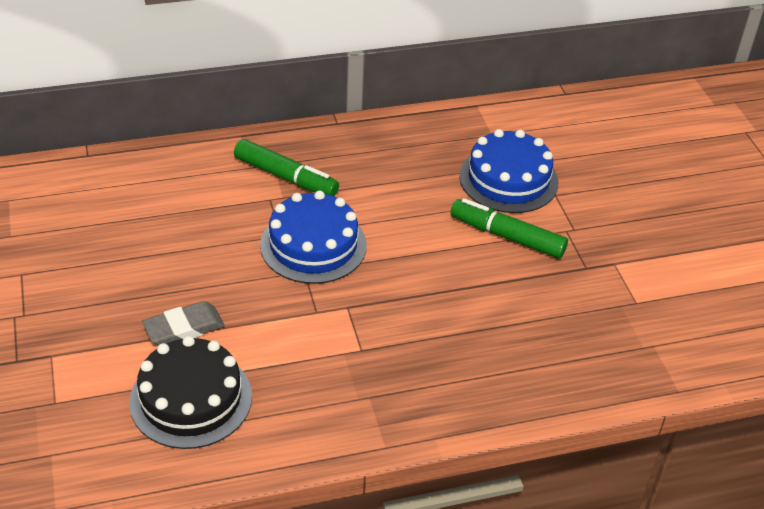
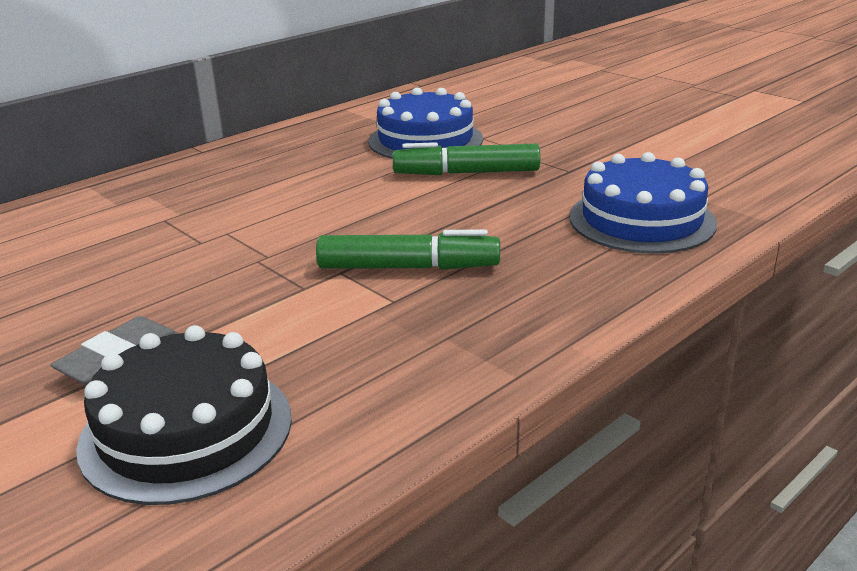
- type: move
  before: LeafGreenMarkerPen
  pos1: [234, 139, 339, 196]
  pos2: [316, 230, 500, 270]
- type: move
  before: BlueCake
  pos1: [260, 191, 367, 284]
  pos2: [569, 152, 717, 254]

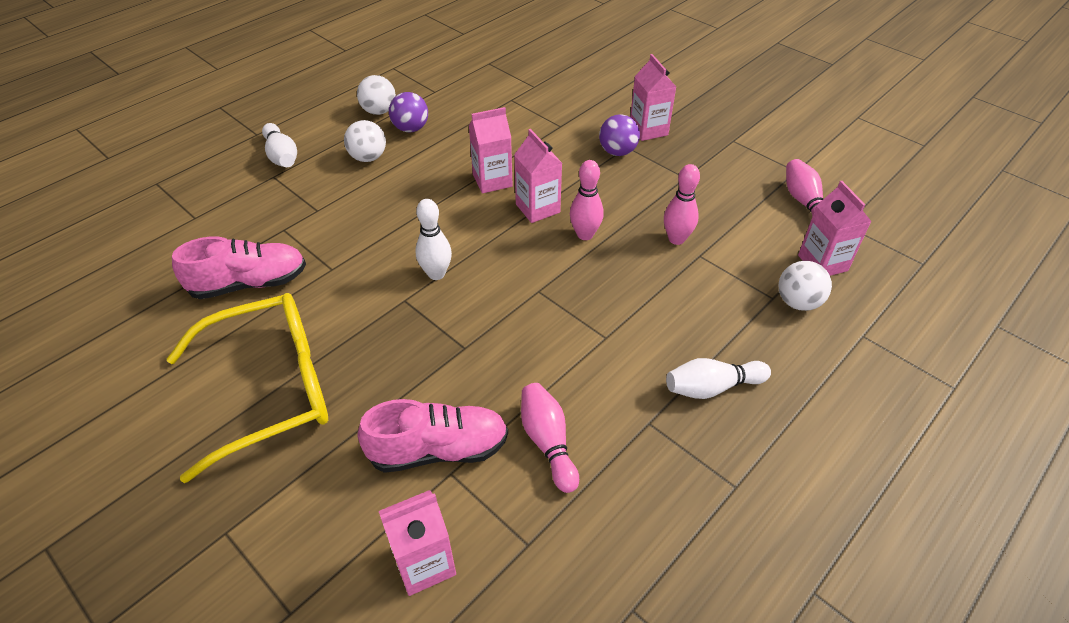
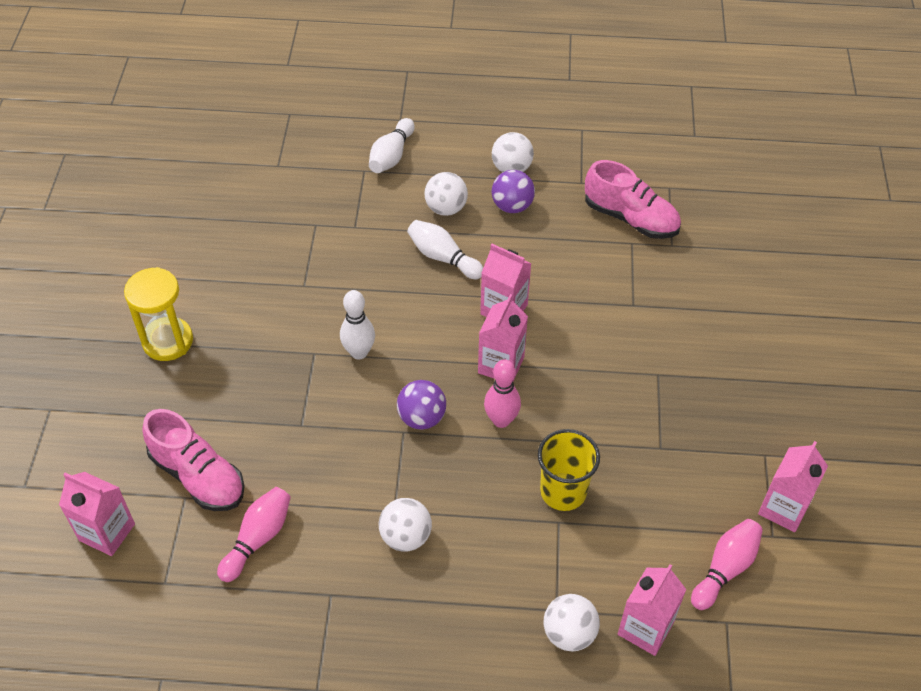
- type: insert
  after: PureWhitePlayBall
  pos2: [379, 498, 432, 552]
- type: move
  before: RosePinkShoe
  pos1: [172, 236, 306, 299]
  pos2: [585, 160, 681, 239]
- type: move
  before: PurplePlayBall
  pos1: [599, 114, 640, 156]
  pos2: [397, 380, 446, 430]
- type: move
  before: RosePinkMilkCarton
  pos1: [630, 54, 676, 141]
  pos2: [758, 441, 828, 532]
- type: move
  before: PureWhiteTenpin
  pos1: [666, 358, 771, 399]
  pos2: [407, 220, 483, 279]
- type: replace
  before: BrightYellowEyeglasses
  after: BrightYellowSandglass
  pos1: [167, 293, 328, 483]
  pos2: [124, 267, 193, 361]
- type: replace
  before: RosePinkTenpin
  after: BrightYellowBeaker
  pos1: [664, 164, 700, 245]
  pos2: [538, 429, 600, 511]

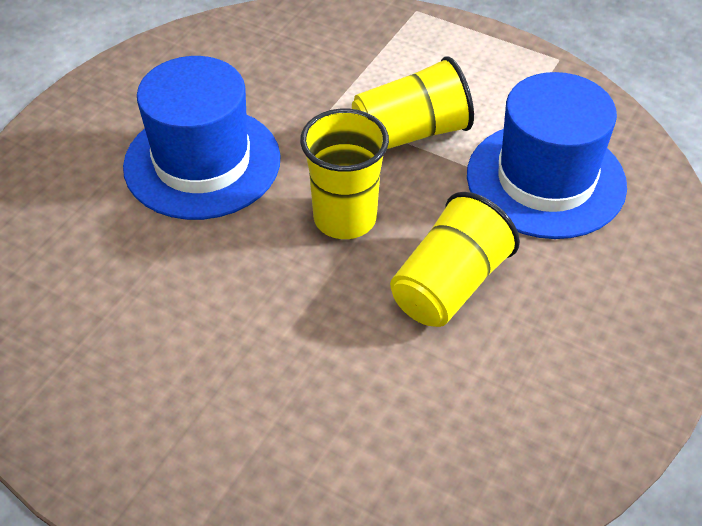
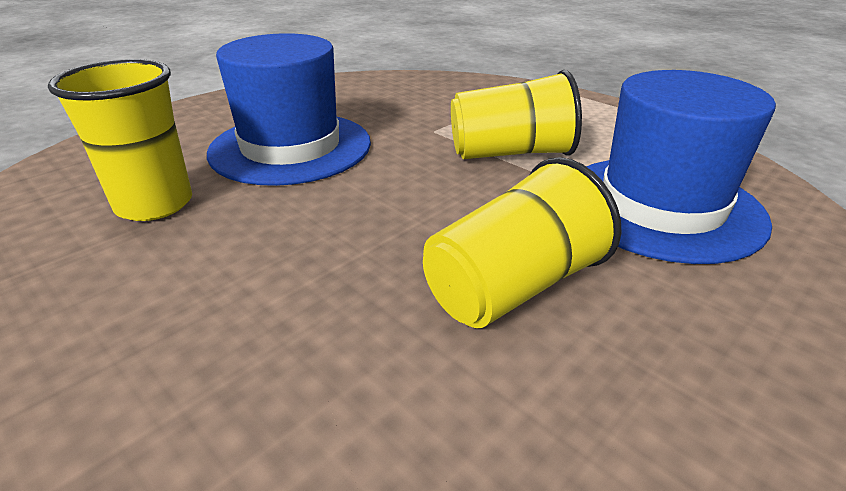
- type: move
  before: BrightYellowBeaker
  pos1: [300, 109, 389, 239]
  pos2: [48, 59, 192, 221]

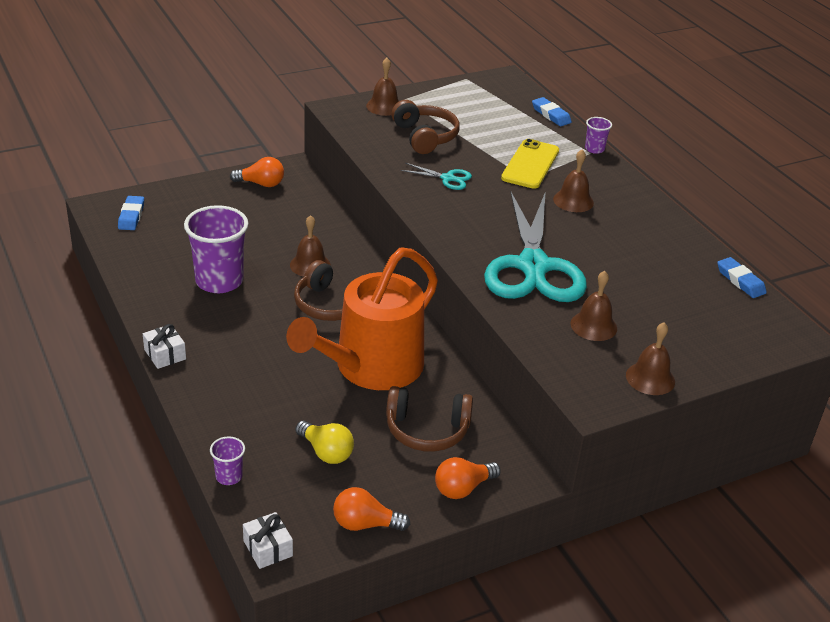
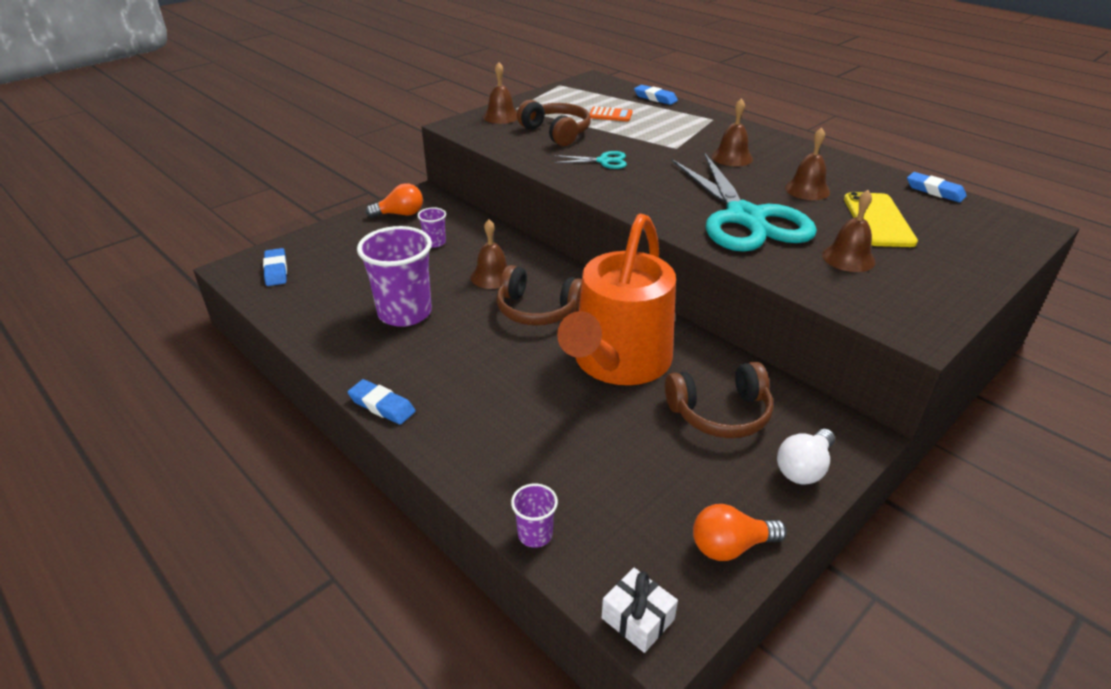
- type: delete
  before: BrightYellowLightbulb
  pos1: [295, 421, 354, 464]
- type: insert
  after: OrangeCalculator
  pos2: [589, 107, 632, 122]
- type: move
  before: BrightYellowMobilePhone
  pos1: [501, 139, 559, 189]
  pos2: [844, 192, 918, 247]
- type: move
  before: PurpleBeaker
  pos1: [585, 117, 612, 154]
  pos2: [417, 207, 446, 248]
- type: move
  before: RussetHandBell
  pos1: [626, 322, 675, 395]
  pos2: [785, 127, 830, 200]
- type: replace
  before: PureWhiteWrappedGift
  after: BlueGumEraser
  pos1: [143, 324, 186, 369]
  pos2: [348, 379, 415, 425]
- type: recolor
  before: OrangeLightbulb
  after: PureWhiteLightbulb
  pos1: [435, 457, 501, 499]
  pos2: [777, 429, 835, 484]

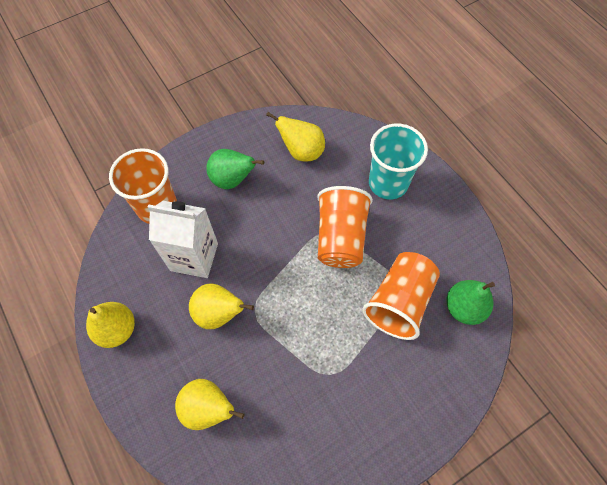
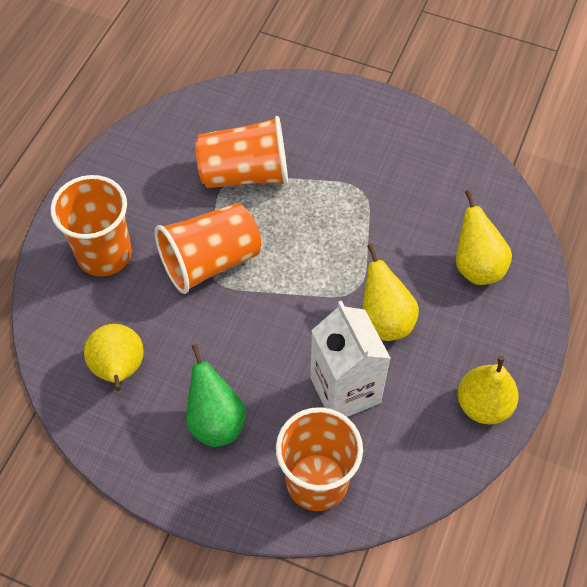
- type: delete
  before: LeafGreenPearFruit
  pos1: [446, 280, 495, 325]
- type: recolor
  before: TurquoiseBeaker
  after: OrangeBeaker
  pos1: [369, 124, 428, 199]
  pos2: [51, 175, 132, 276]

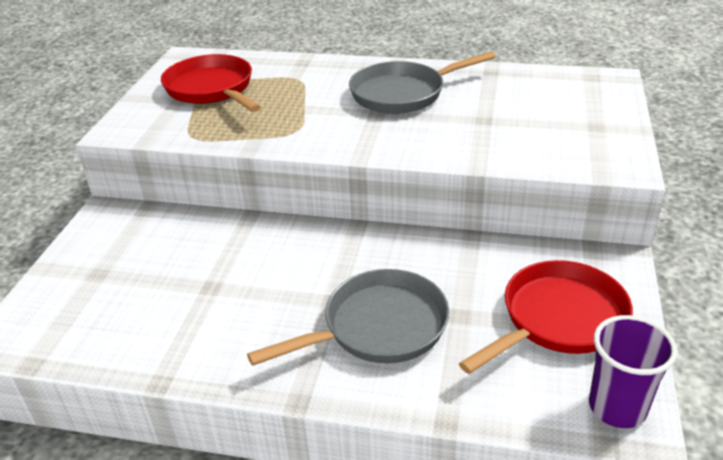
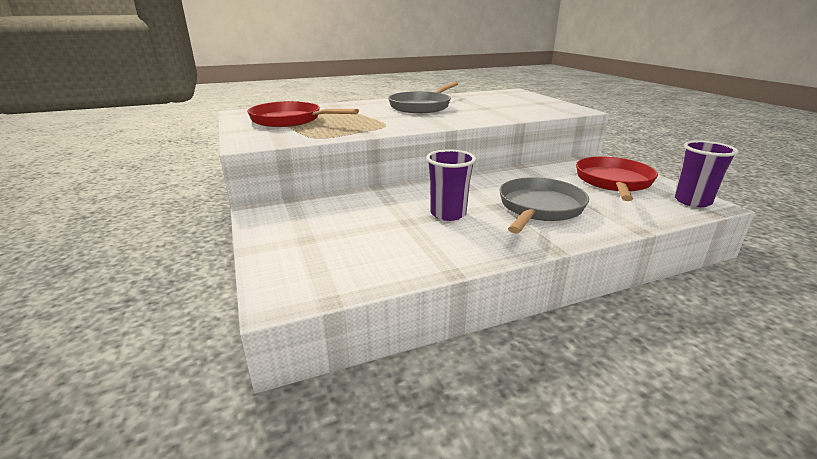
- type: insert
  after: PurpleBeaker
  pos2: [426, 149, 476, 221]

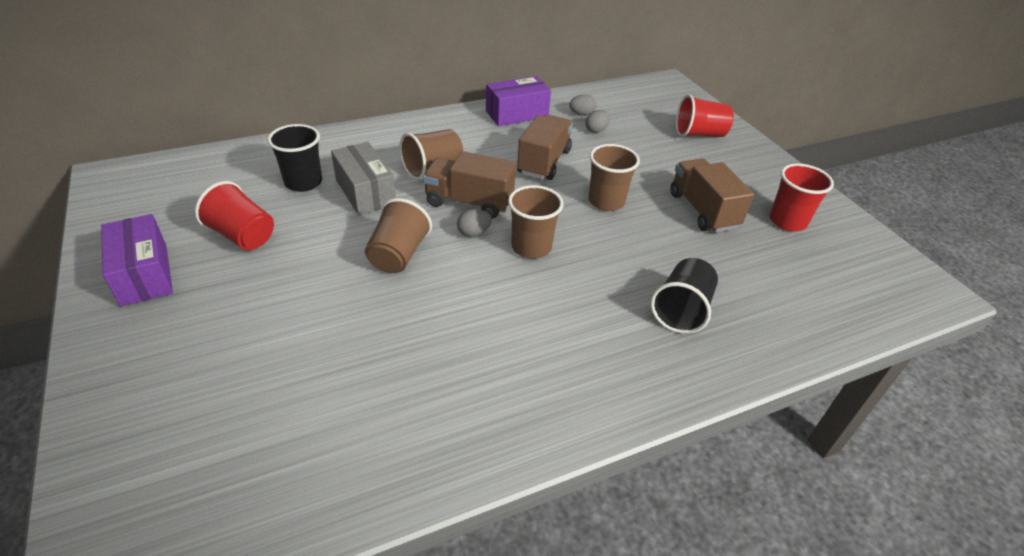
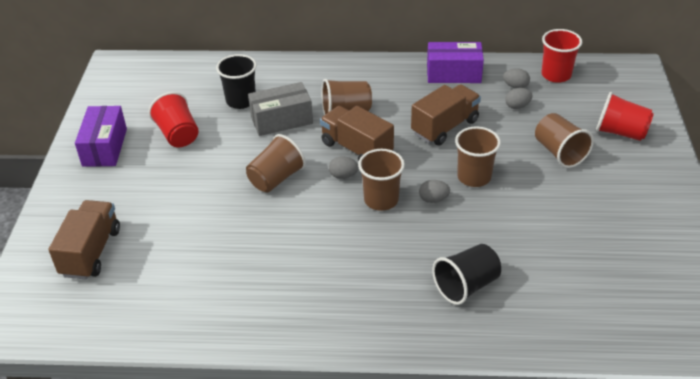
- type: insert
  after: GreyEgg
  pos2: [419, 180, 450, 203]
- type: insert
  after: RussetBeaker
  pos2: [535, 113, 594, 168]
- type: move
  before: RussetLorry
  pos1: [670, 159, 754, 232]
  pos2: [48, 200, 120, 279]
- type: move
  before: ScarletBeaker
  pos1: [770, 163, 834, 231]
  pos2: [541, 29, 582, 83]
- type: rotate
  before: GreyParcel
  pos1: [331, 142, 396, 215]
  pos2: [248, 82, 313, 136]
  turn: 75

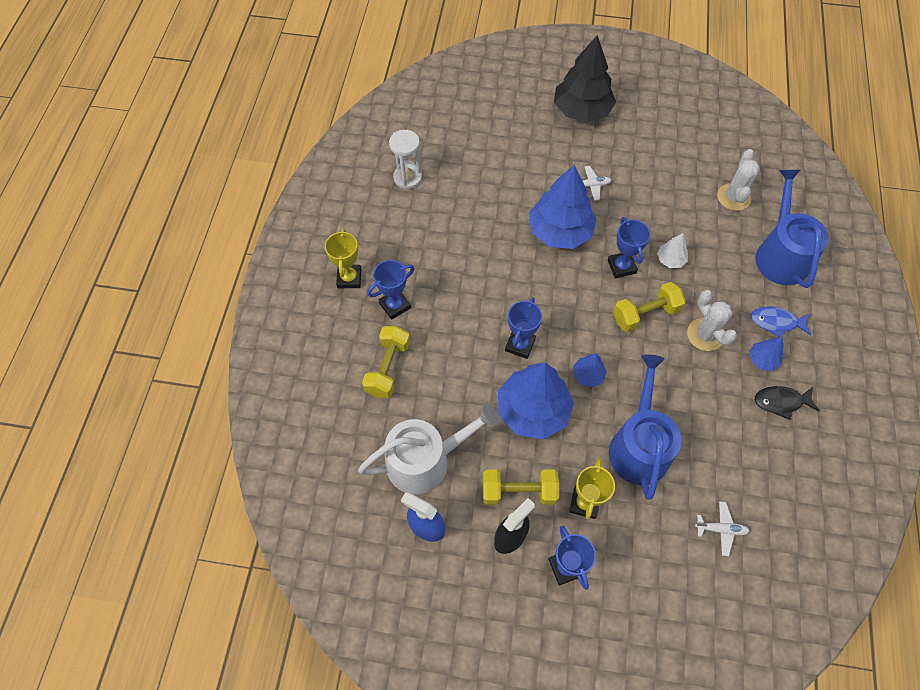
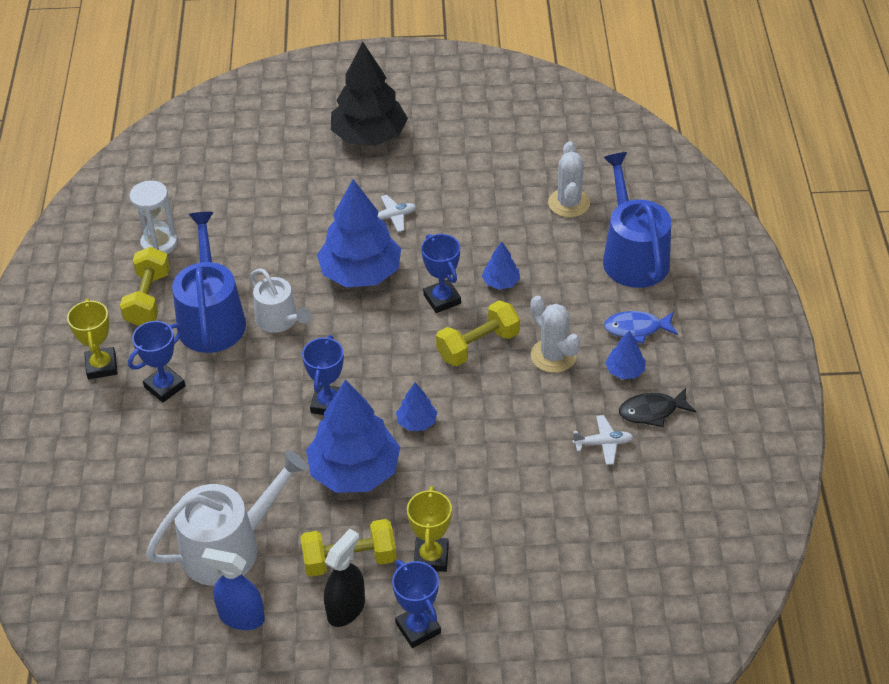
- type: insert
  after: PureWhiteWateringPot
  pos2: [250, 268, 311, 333]
- type: move
  before: BrightYellowFreeWeight
  pos1: [362, 326, 410, 398]
  pos2: [120, 247, 170, 326]
- type: move
  before: BlueWateringPot
  pos1: [609, 355, 681, 500]
  pos2: [172, 212, 246, 353]
- type: move
  before: PureWhiteAeroplane
  pos1: [695, 502, 749, 556]
  pos2: [572, 415, 633, 465]
- type: recolor
  before: PureWhiteToyTree
  after: BlueToyTree
  pos1: [657, 233, 688, 268]
  pos2: [482, 241, 520, 290]

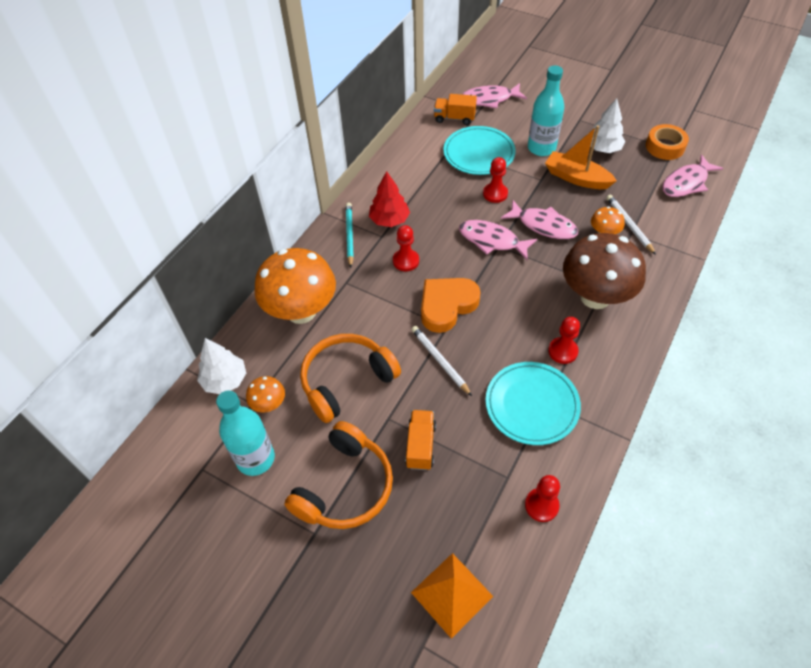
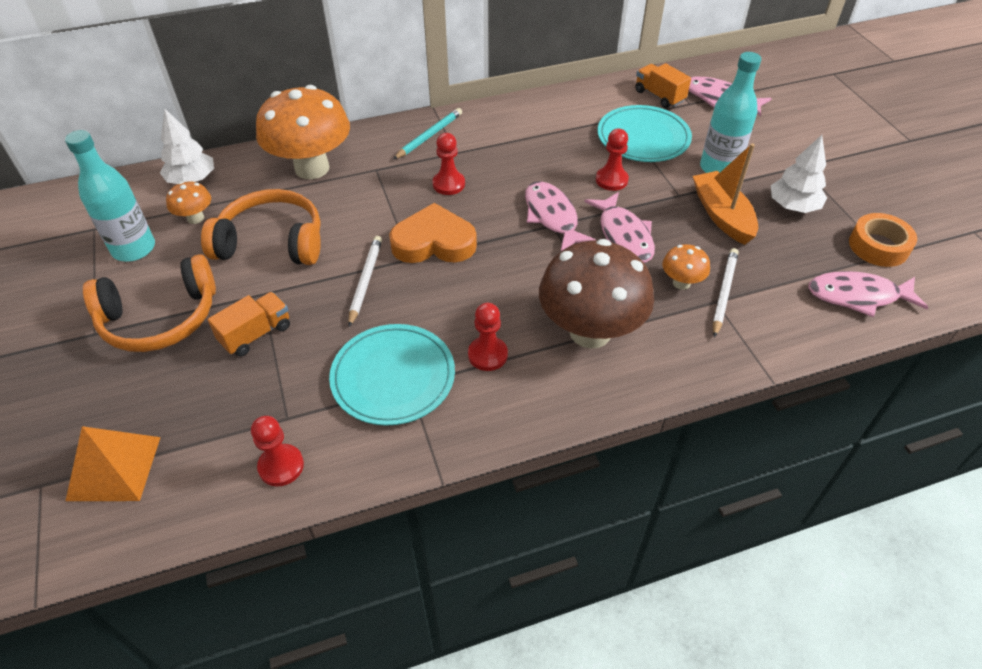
- type: delete
  before: ScarletToyTree
  pos1: [369, 171, 410, 227]

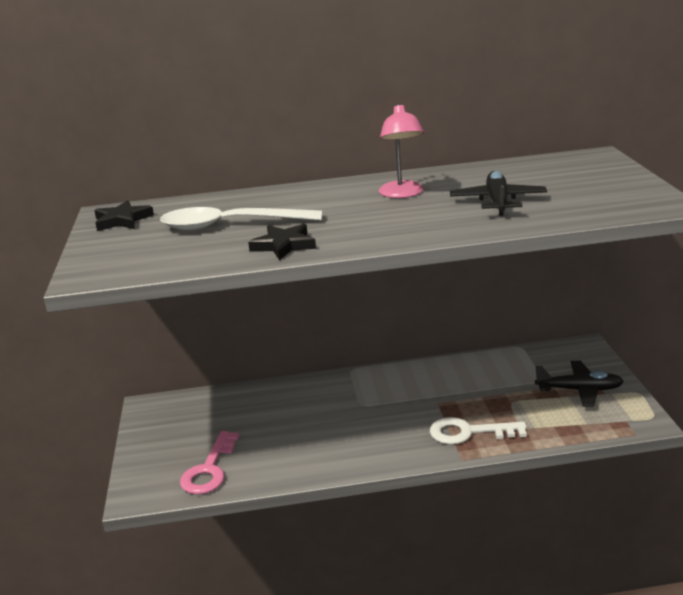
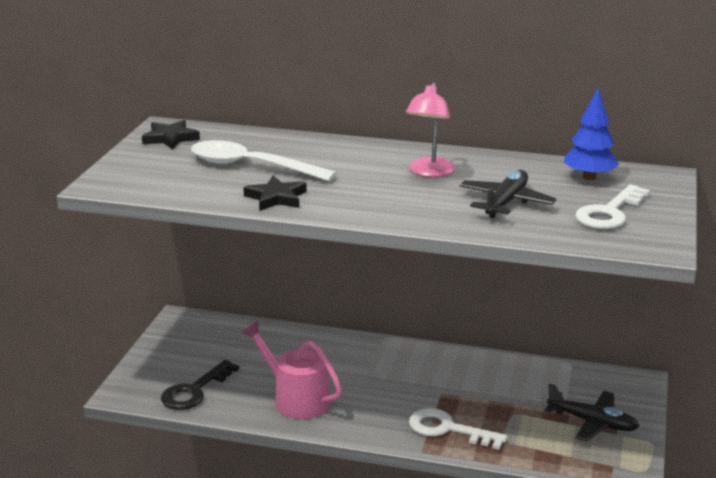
- type: insert
  after: RosePinkWateringPot
  pos2: [242, 321, 342, 419]
- type: insert
  after: BlueToyTree
  pos2: [564, 88, 619, 180]
- type: insert
  after: PureWhiteLatchkey
  pos2: [575, 184, 650, 229]
- type: recolor
  before: RosePinkLatchkey
  after: BlackLatchkey
  pos1: [180, 431, 239, 494]
  pos2: [161, 360, 239, 410]

